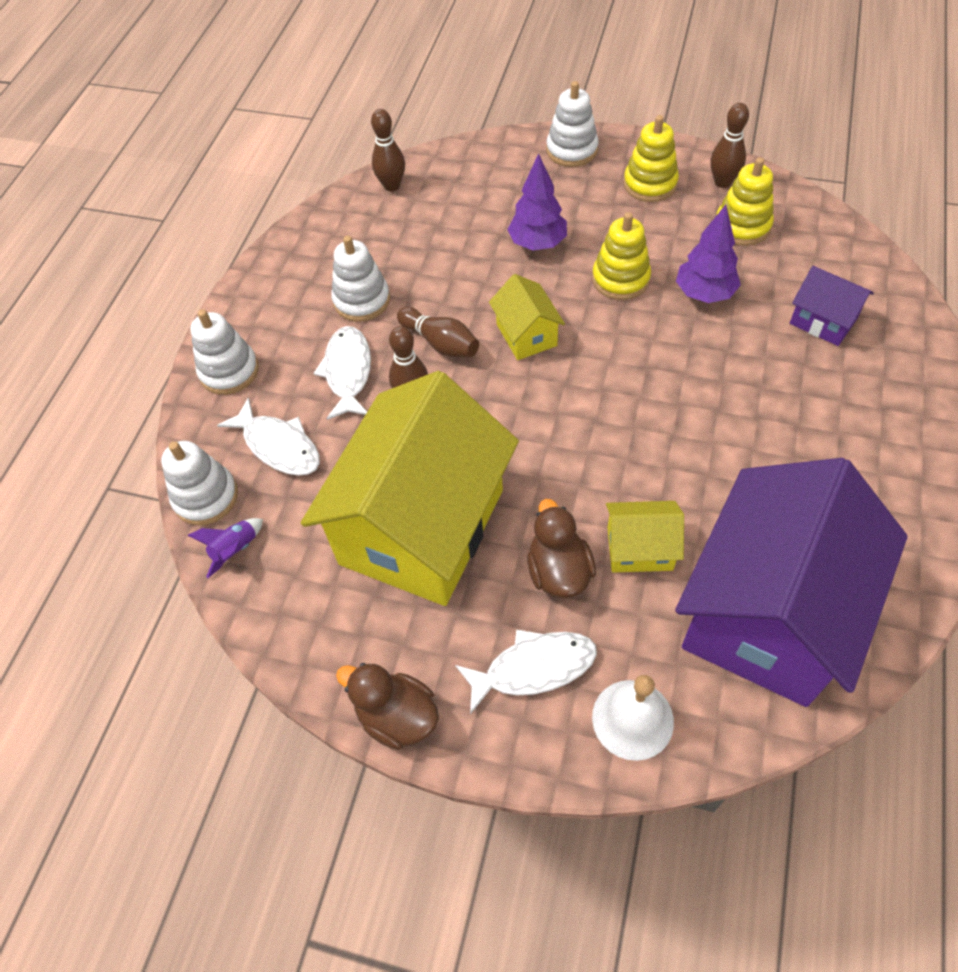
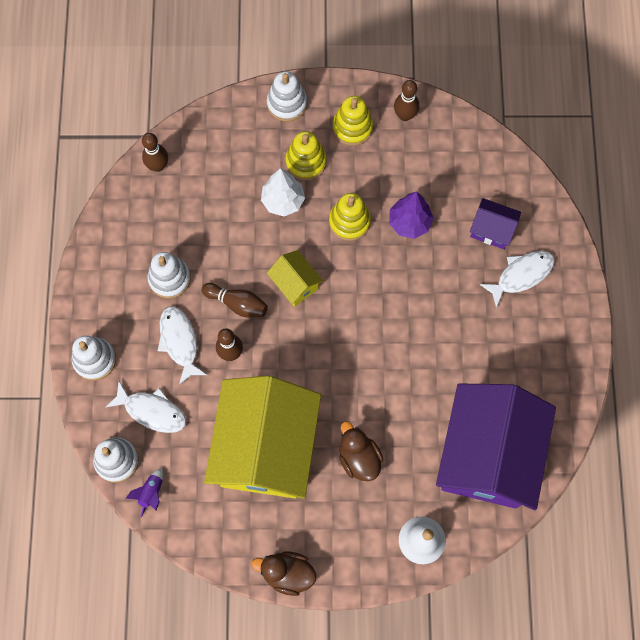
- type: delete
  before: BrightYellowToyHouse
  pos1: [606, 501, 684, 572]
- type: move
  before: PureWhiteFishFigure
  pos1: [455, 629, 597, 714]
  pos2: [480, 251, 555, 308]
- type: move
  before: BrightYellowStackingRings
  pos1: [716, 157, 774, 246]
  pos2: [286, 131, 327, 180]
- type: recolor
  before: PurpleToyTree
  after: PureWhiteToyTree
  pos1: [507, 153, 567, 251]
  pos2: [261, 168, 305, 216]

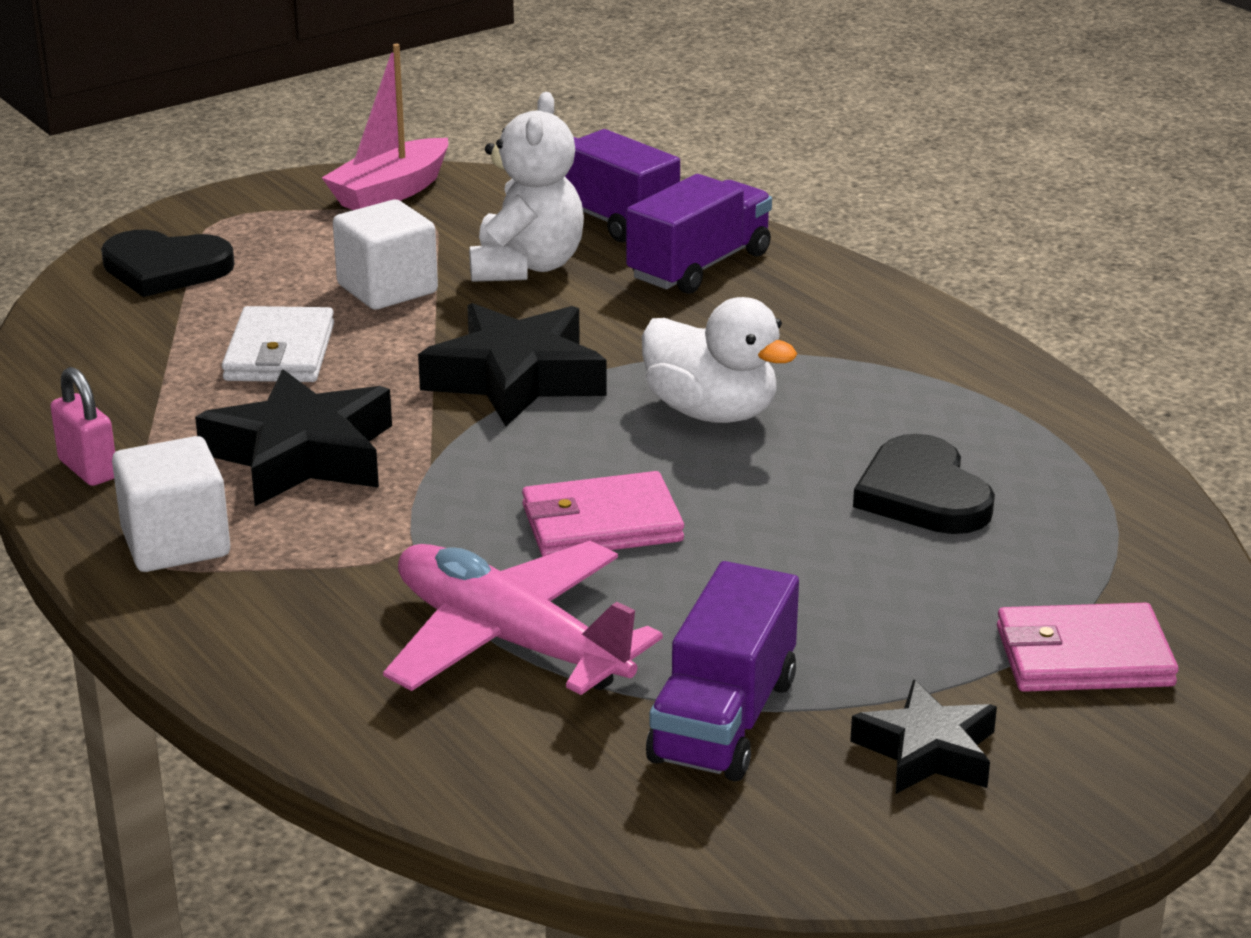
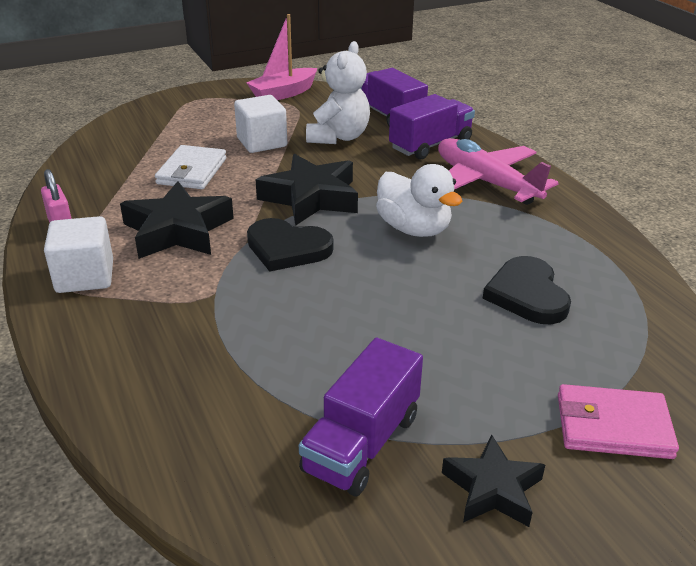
- type: delete
  before: RosePinkBillfold
  pos1: [522, 471, 684, 557]
- type: move
  before: BlackHeart
  pos1: [101, 230, 235, 297]
  pos2: [247, 218, 334, 272]
- type: move
  before: RosePinkAeroplane
  pos1: [383, 541, 663, 695]
  pos2: [438, 138, 559, 205]

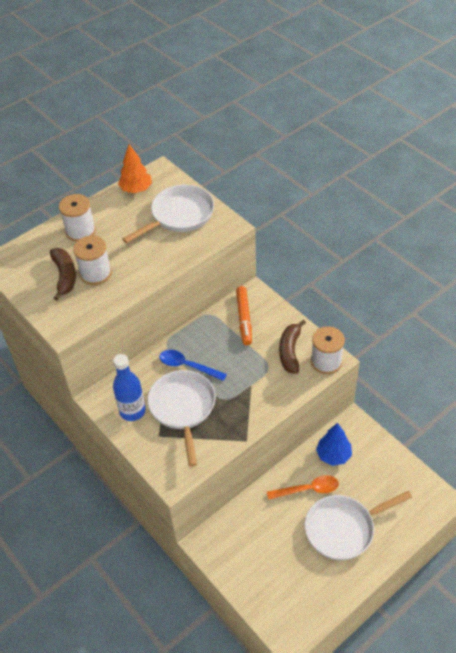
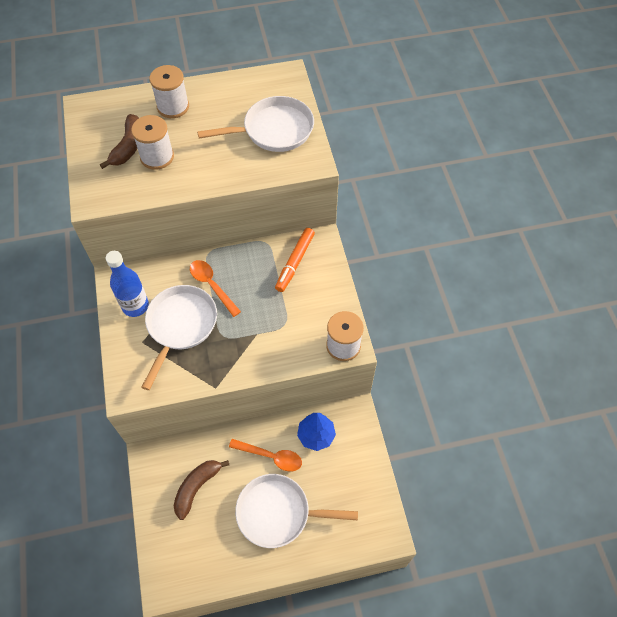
- type: delete
  before: OrangeToyTree
  pos1: [118, 144, 152, 193]
- type: move
  before: RussetBanana
  pos1: [279, 320, 306, 374]
  pos2: [174, 460, 229, 520]
- type: recolor
  before: BlueTablespoon
  after: OrangeTablespoon
  pos1: [159, 350, 227, 381]
  pos2: [190, 260, 241, 317]

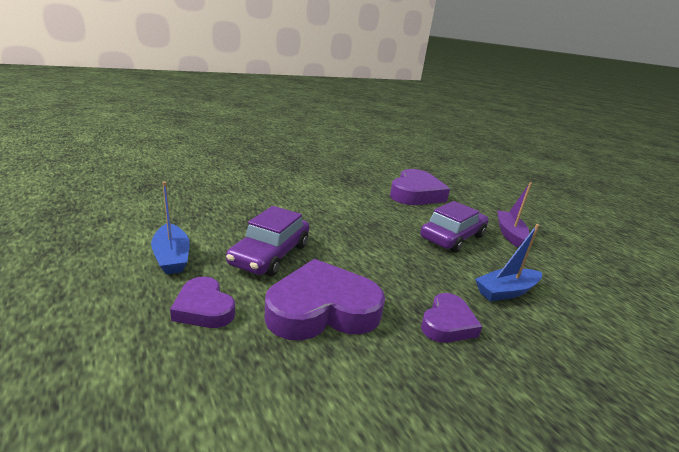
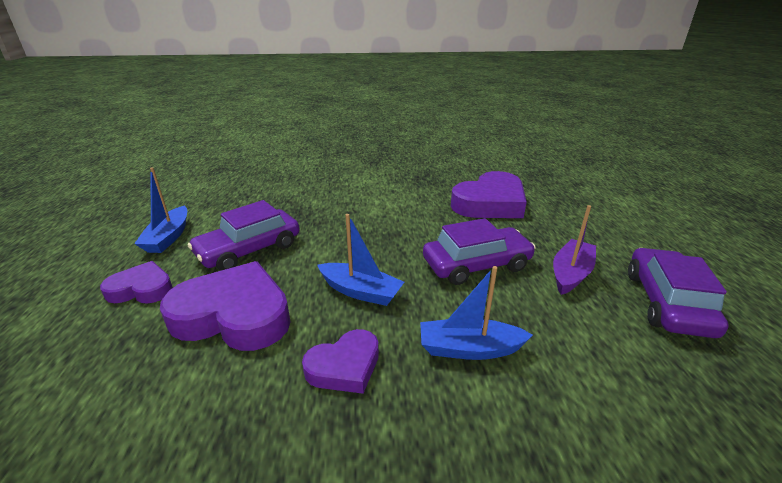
- type: insert
  after: BlueSailboat
  pos2: [317, 214, 404, 306]
- type: insert
  after: PurpleCar
  pos2: [628, 248, 729, 338]
- type: rotate
  before: PurpleHeart
  pos1: [170, 277, 235, 328]
  pos2: [100, 261, 173, 304]
  turn: 105

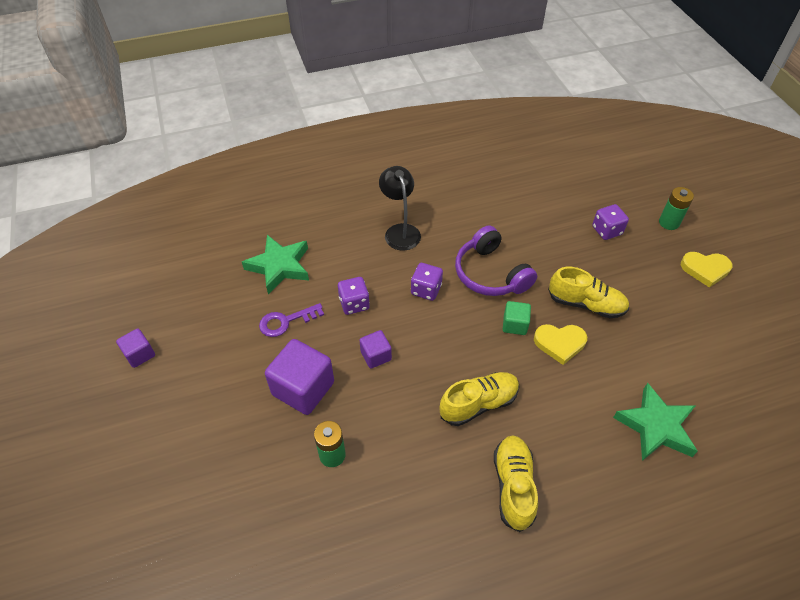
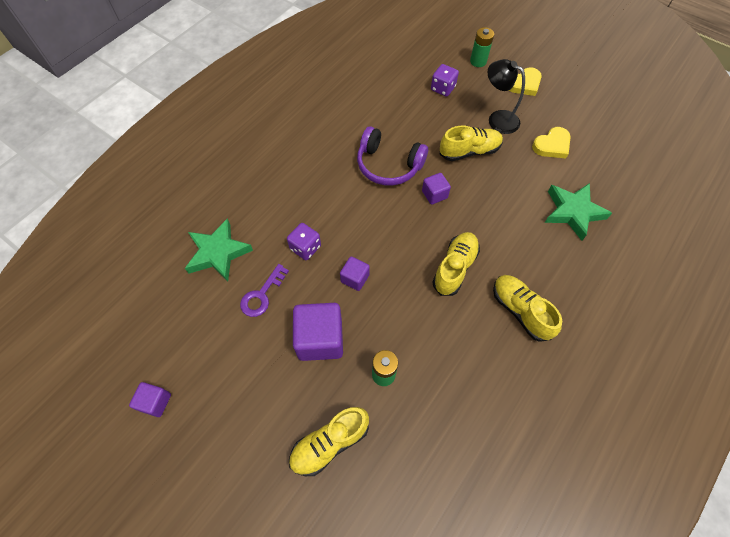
- type: delete
  before: PurpleDice
  pos1: [411, 263, 443, 301]
- type: insert
  after: BrightYellowShoe
  pos2: [289, 407, 369, 476]
- type: move
  before: BlackReadingLamp
  pos1: [379, 166, 421, 251]
  pos2: [488, 59, 525, 134]
- type: move
  before: BrightYellowHeart
  pos1: [534, 324, 587, 365]
  pos2: [532, 127, 571, 158]
- type: recolor
  before: LeafGreenSolidCube
  after: PurpleSolidCube
  pos1: [503, 301, 531, 335]
  pos2: [422, 173, 451, 205]

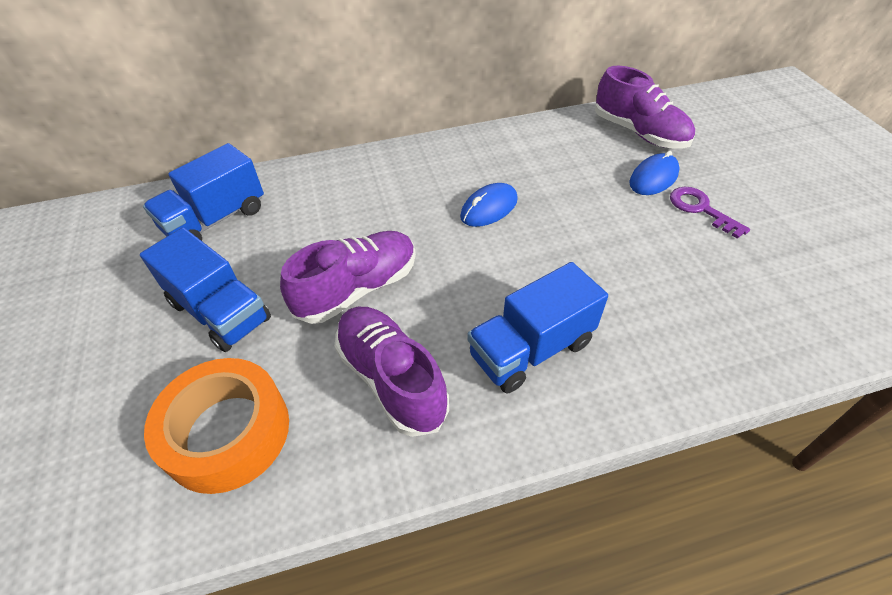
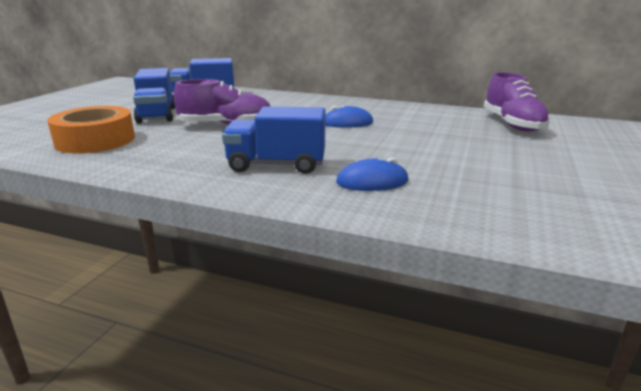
- type: delete
  before: PurpleShoe
  pos1: [335, 307, 449, 437]
- type: delete
  before: PurpleLatchkey
  pos1: [670, 187, 750, 239]
- type: move
  before: BlueMouse
  pos1: [629, 151, 680, 195]
  pos2: [336, 157, 408, 191]

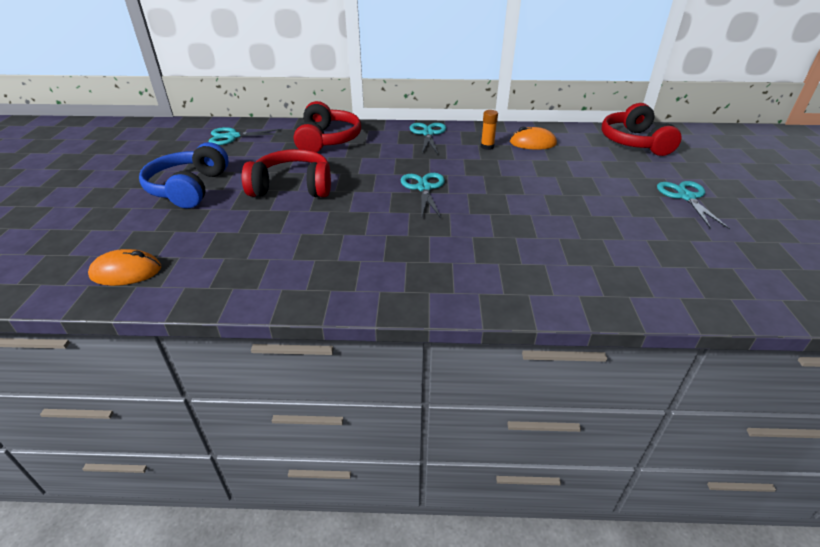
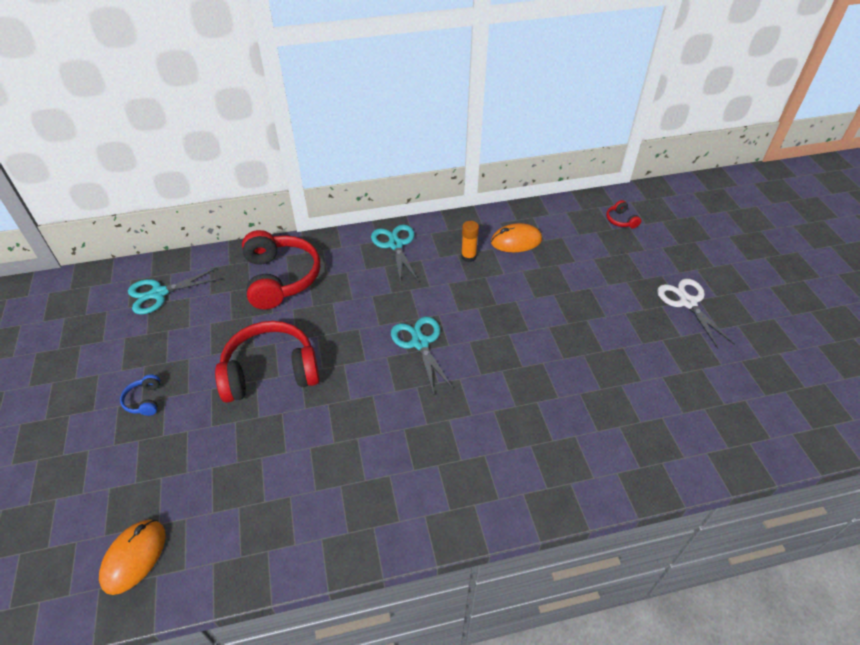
- type: recolor
  before: TurquoiseShears
  after: PureWhiteShears
  pos1: [657, 181, 730, 230]
  pos2: [657, 279, 735, 349]
- type: rotate
  before: OrangeMouse
  pos1: [88, 249, 161, 286]
  pos2: [99, 519, 165, 595]
  turn: -45
- type: resize
  before: BlueHeadphones
  pos1: [139, 142, 229, 209]
  pos2: [120, 374, 160, 416]
  scale: 0.42
- type: resize
  before: ScarletHeadphones
  pos1: [602, 103, 682, 156]
  pos2: [606, 200, 641, 228]
  scale: 0.42

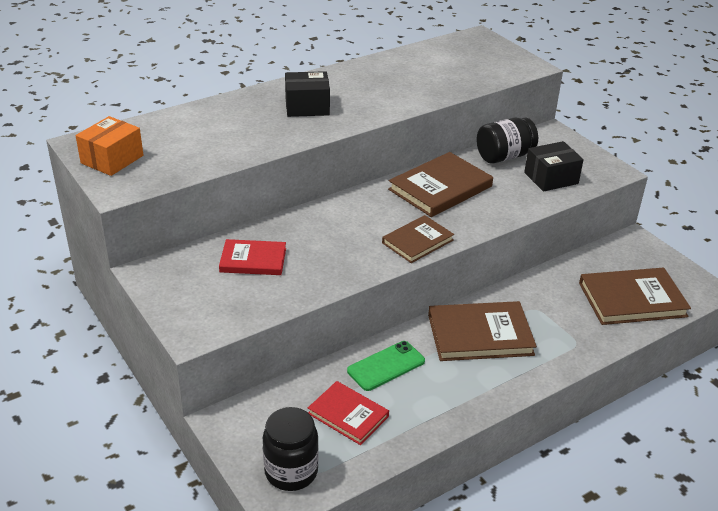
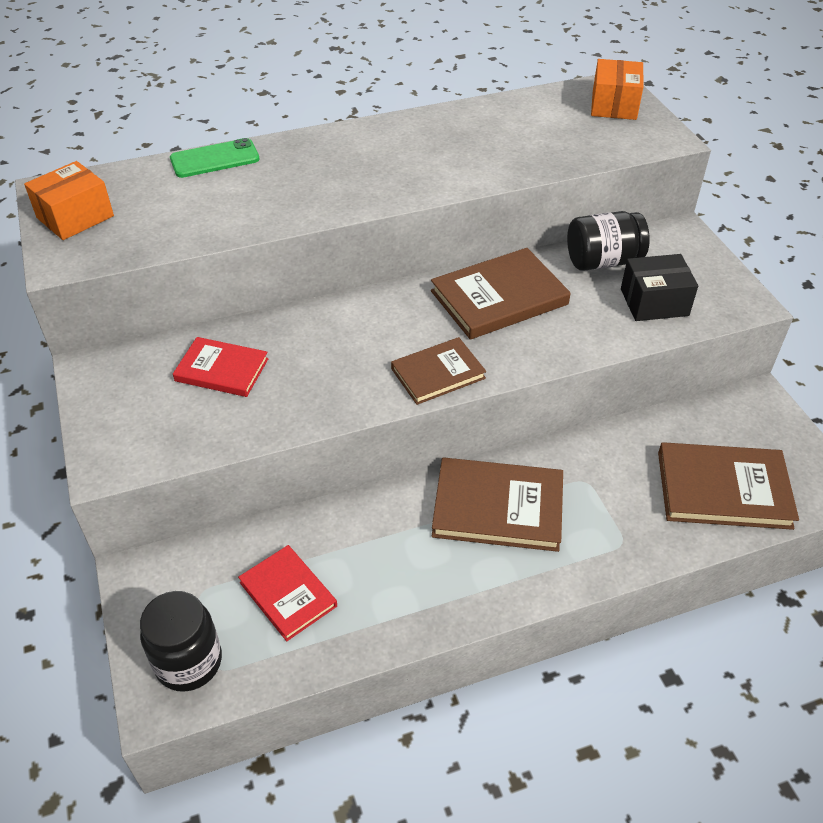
- type: delete
  before: BlackParcel
  pos1: [285, 71, 330, 117]
- type: insert
  after: OrangeParcel
  pos2: [591, 59, 643, 120]
- type: move
  before: LeafGreenMobilePhone
  pos1: [347, 341, 425, 391]
  pos2: [170, 138, 260, 178]

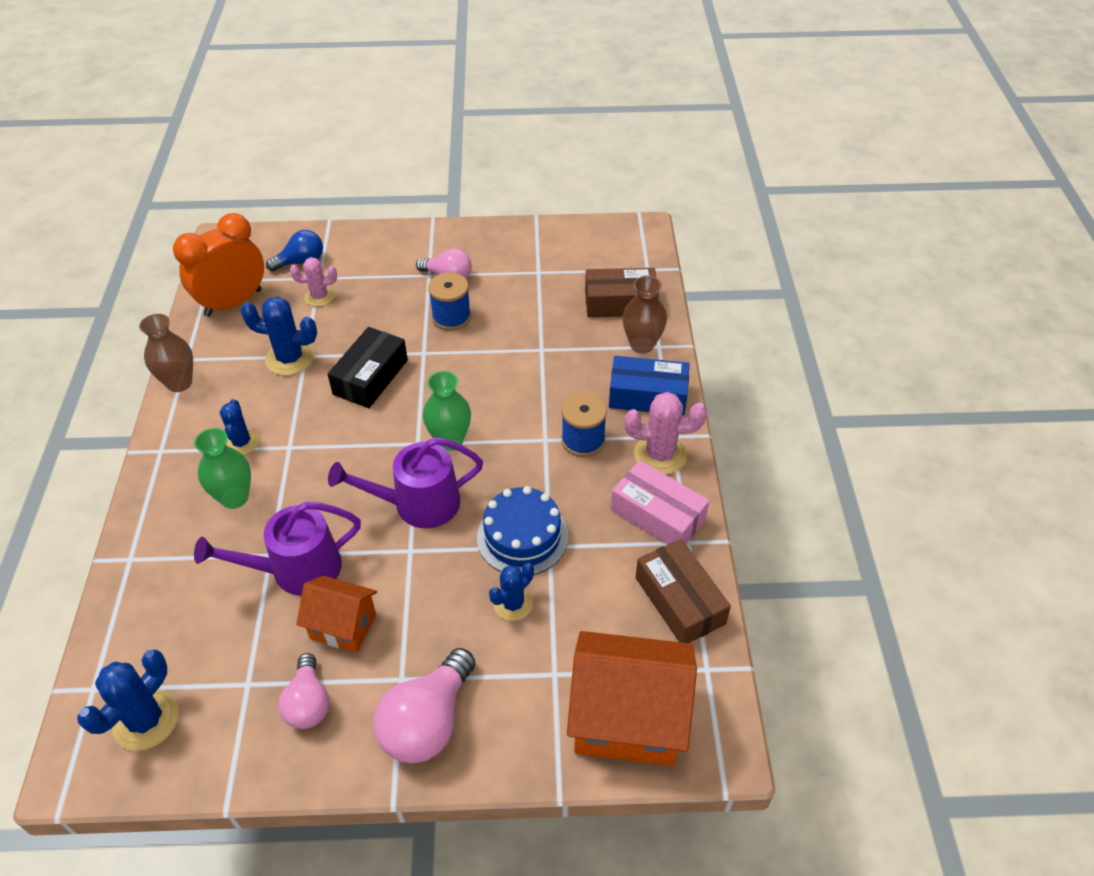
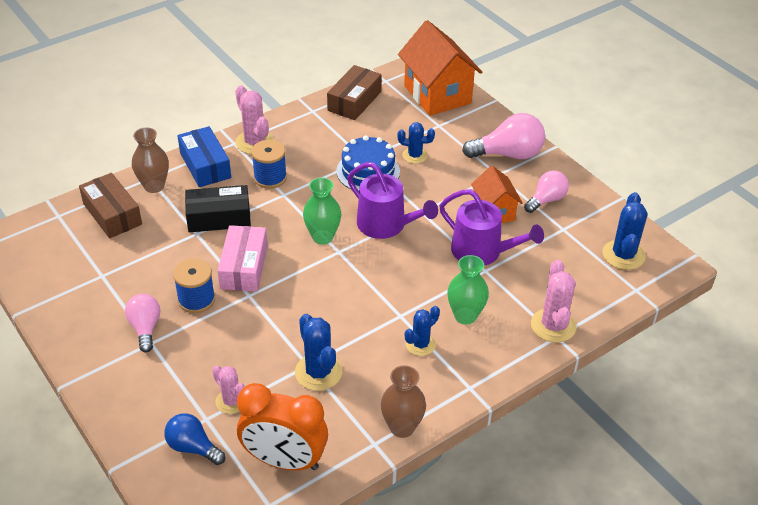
- type: insert
  after: RosePinkPricklyPlant
  pos2: [531, 260, 576, 343]
- type: move
  before: BlackParcel
  pos1: [328, 327, 408, 408]
  pos2: [185, 185, 251, 232]
- type: move
  before: RosePinkParcel
  pos1: [611, 460, 709, 545]
  pos2: [217, 225, 268, 292]
- type: rotate
  before: BluePricklyPlant
  pos1: [77, 650, 179, 751]
  pos2: [603, 192, 647, 270]
  turn: -75

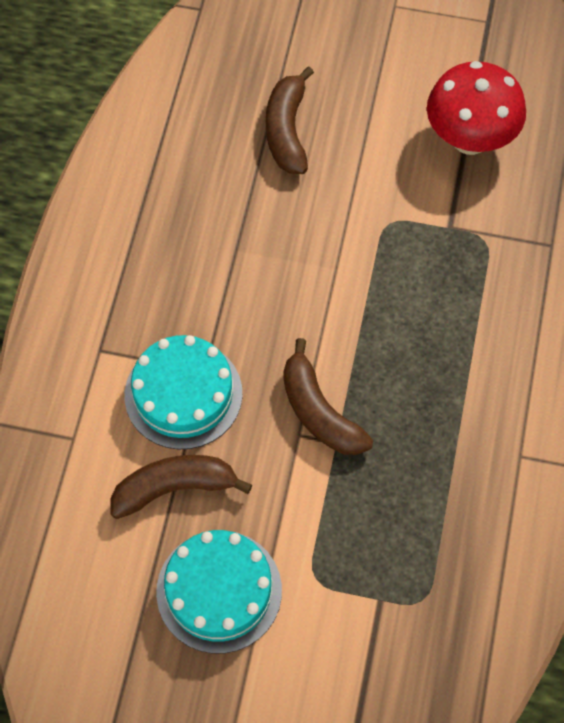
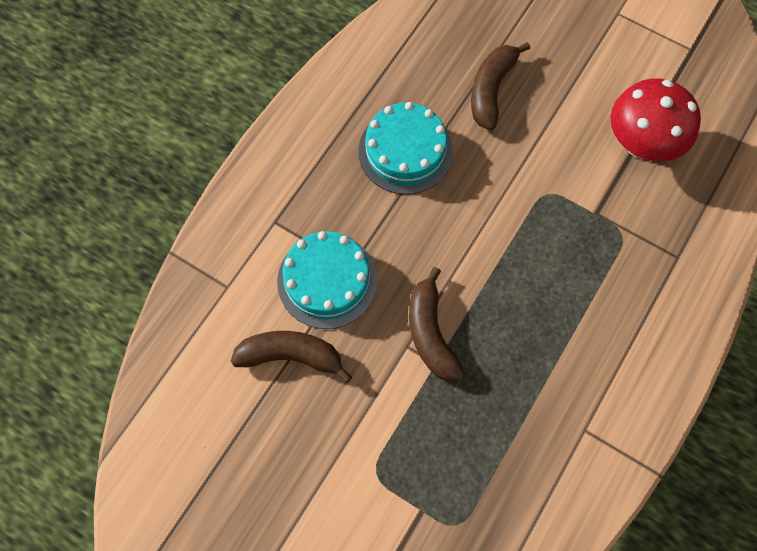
- type: move
  before: TurquoiseCake
  pos1: [156, 530, 282, 654]
  pos2: [358, 102, 453, 194]

